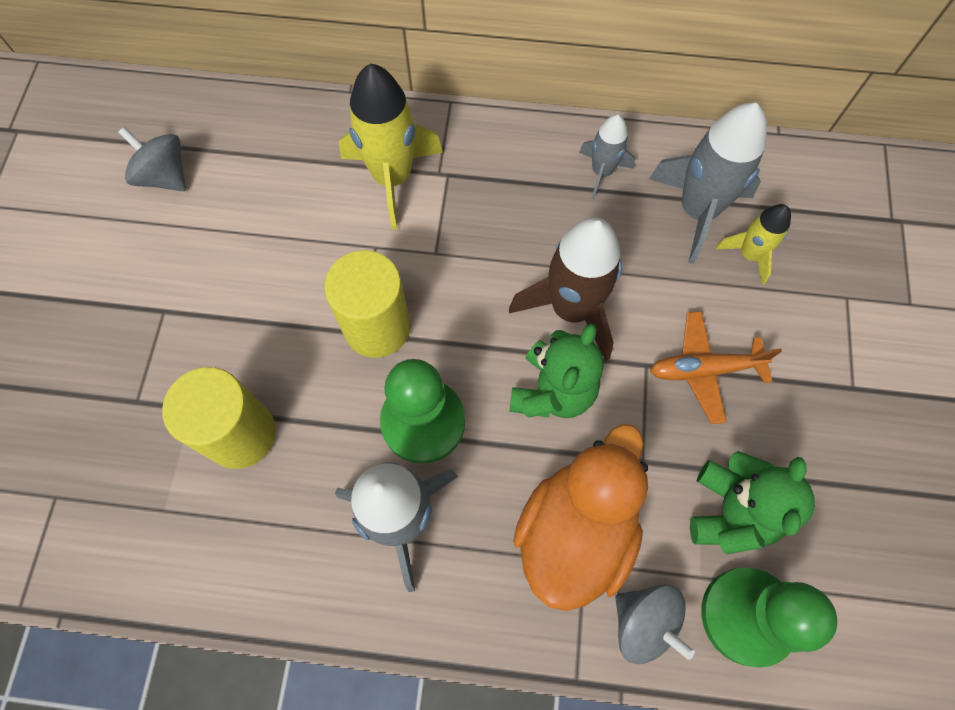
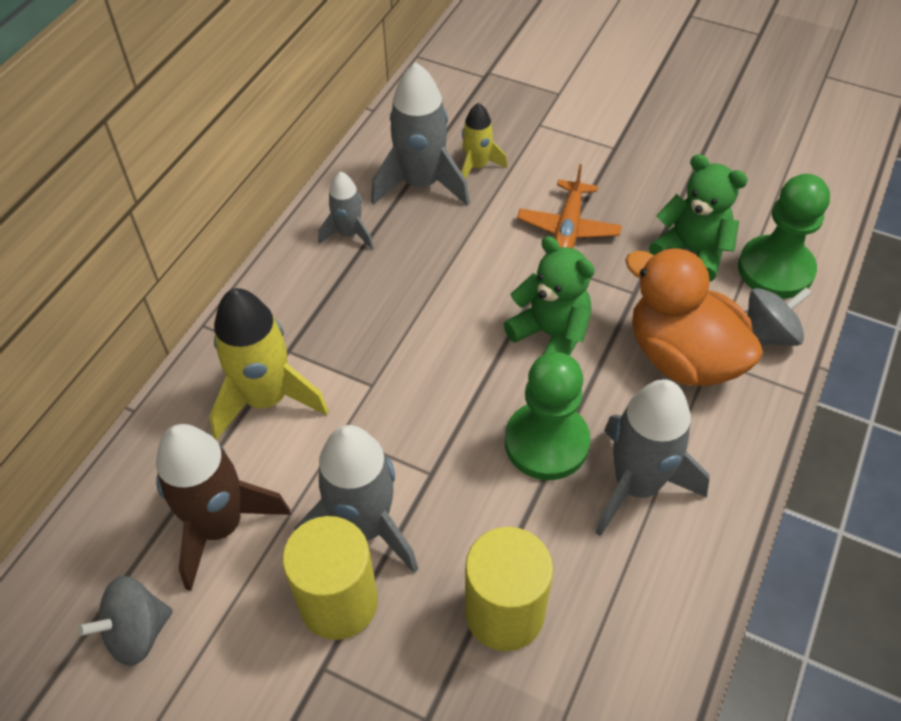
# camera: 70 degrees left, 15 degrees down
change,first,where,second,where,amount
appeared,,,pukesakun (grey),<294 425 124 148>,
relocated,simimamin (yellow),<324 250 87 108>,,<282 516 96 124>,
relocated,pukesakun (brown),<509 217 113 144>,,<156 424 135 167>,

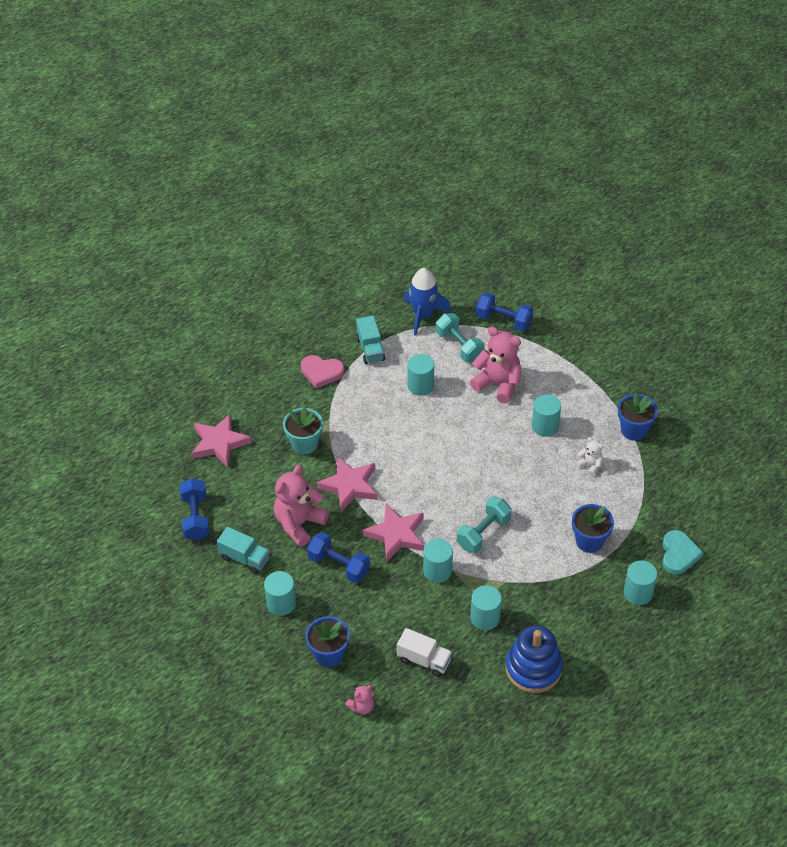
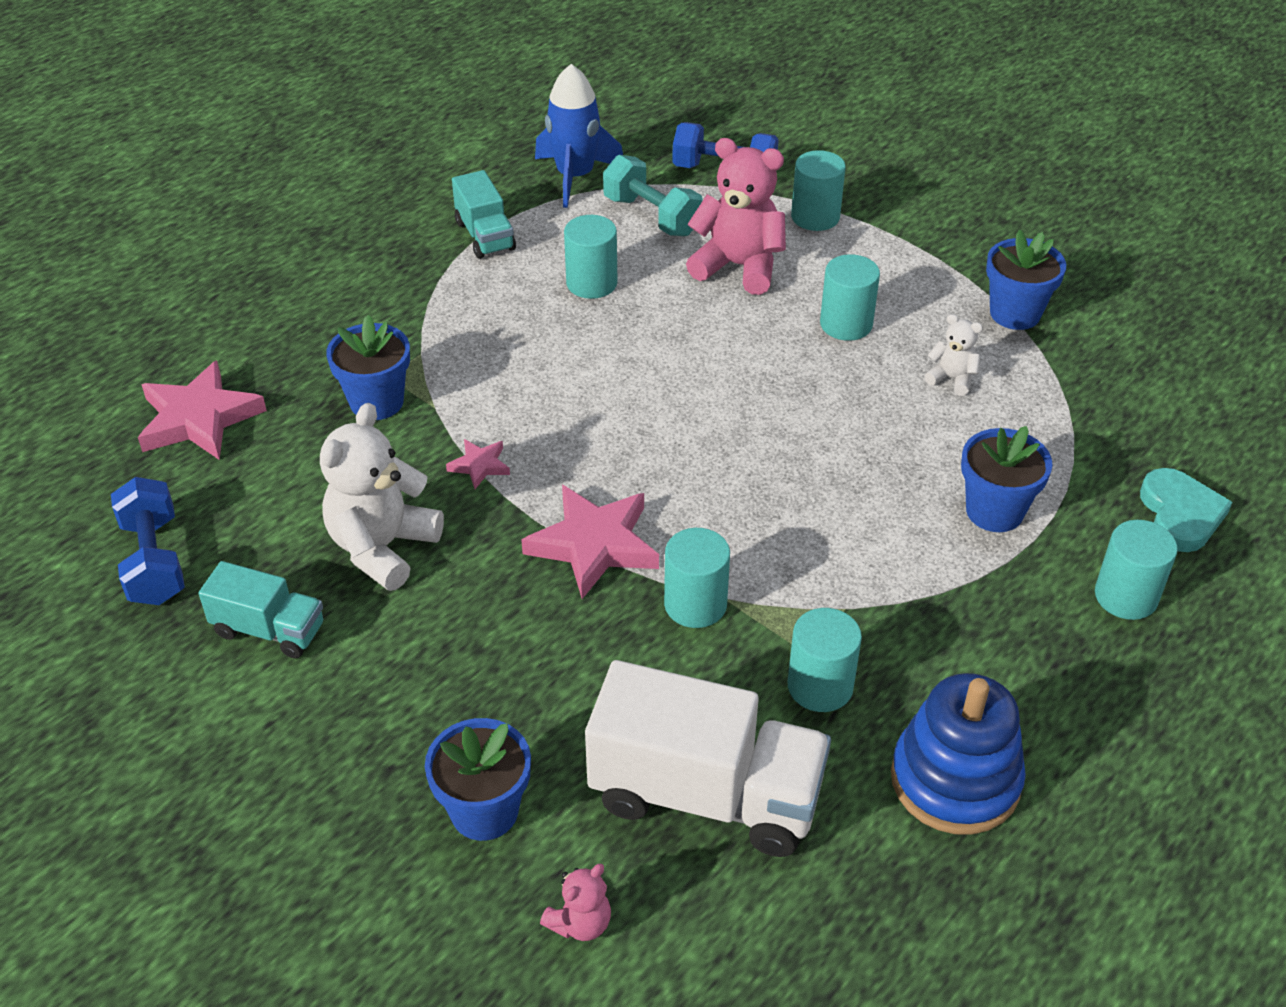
# camera: 10 degrees left, 5 degrees down
change,first,where,second,where,amount
missing,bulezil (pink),<301 355 43 33>,,,
missing,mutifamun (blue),<307 532 63 51>,,,
missing,mutifamun (turquoise),<457 497 55 56>,,,
relocated,simimamin (turquoise),<264 571 32 45>,,<791 150 55 81>,
colour,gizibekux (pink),<274 464 55 83>,gizibekux (white),<320 403 124 188>,
colour,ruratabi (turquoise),<283 407 40 48>,ruratabi (blue),<326 315 84 105>,
size,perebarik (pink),<316 457 62 55>,,<446 439 64 50>,x0.49
size,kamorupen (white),<397 628 55 49>,,<585 660 246 197>,x1.86

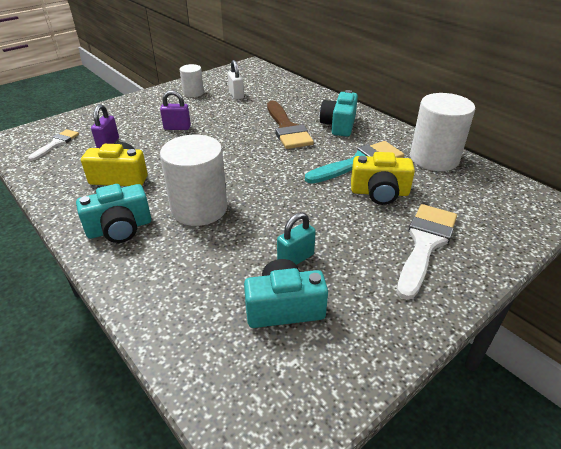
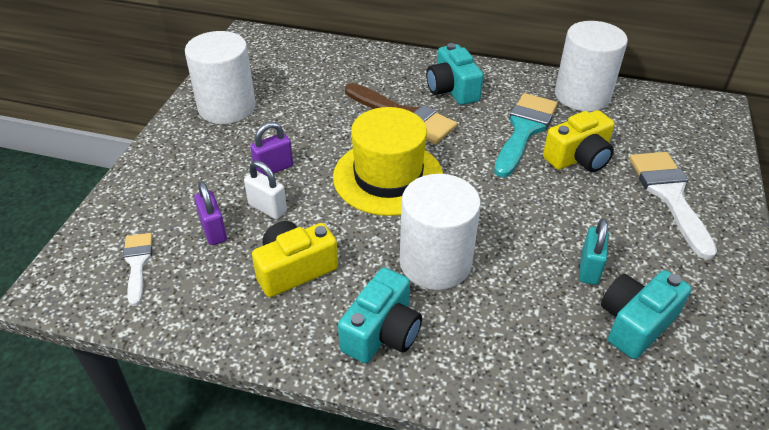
# camera: 35 degrees left, 5 degrees up
change,first,where,second,where,amount
appeared,,,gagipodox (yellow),<333 107 110 109>,
relocated,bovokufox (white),<228 60 16 40>,,<244 161 43 58>,
size,simimamin (white),<180 64 24 33>,,<185 31 71 93>,x1.85

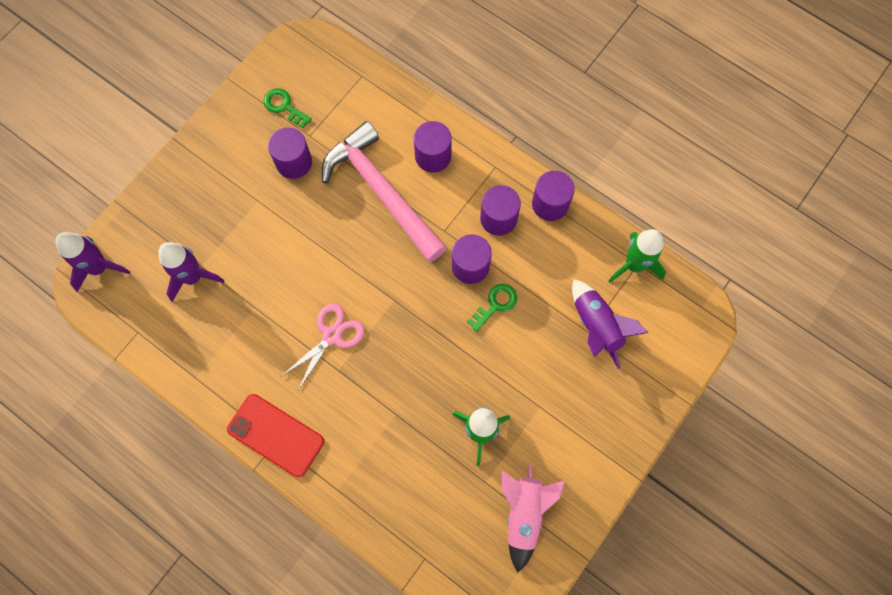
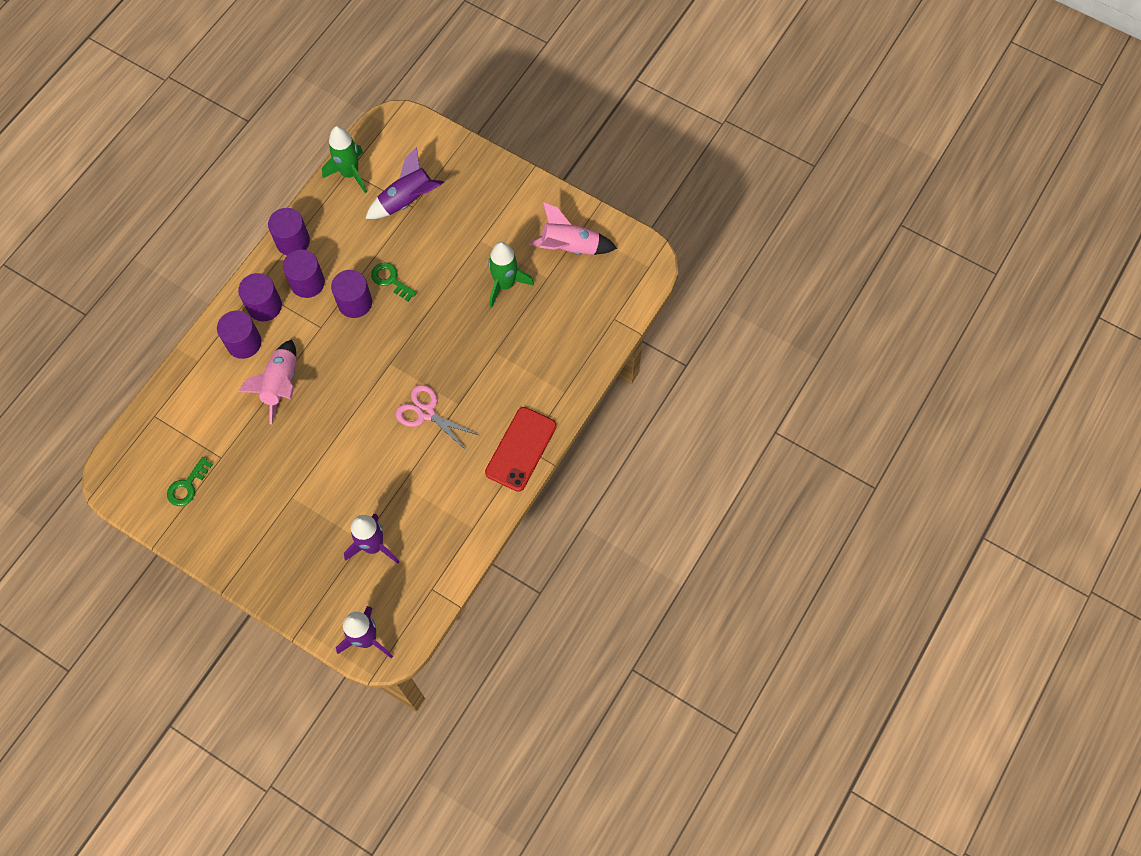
# camera: 95 degrees left, 5 degrees down
change,first,where,second,where,amount
relocated,simimamin (purple),<268 128 44 51>,,<238 273 44 48>,
exchanged,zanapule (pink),<322 121 125 141>,pukesakun (pink),<238 340 58 84>,

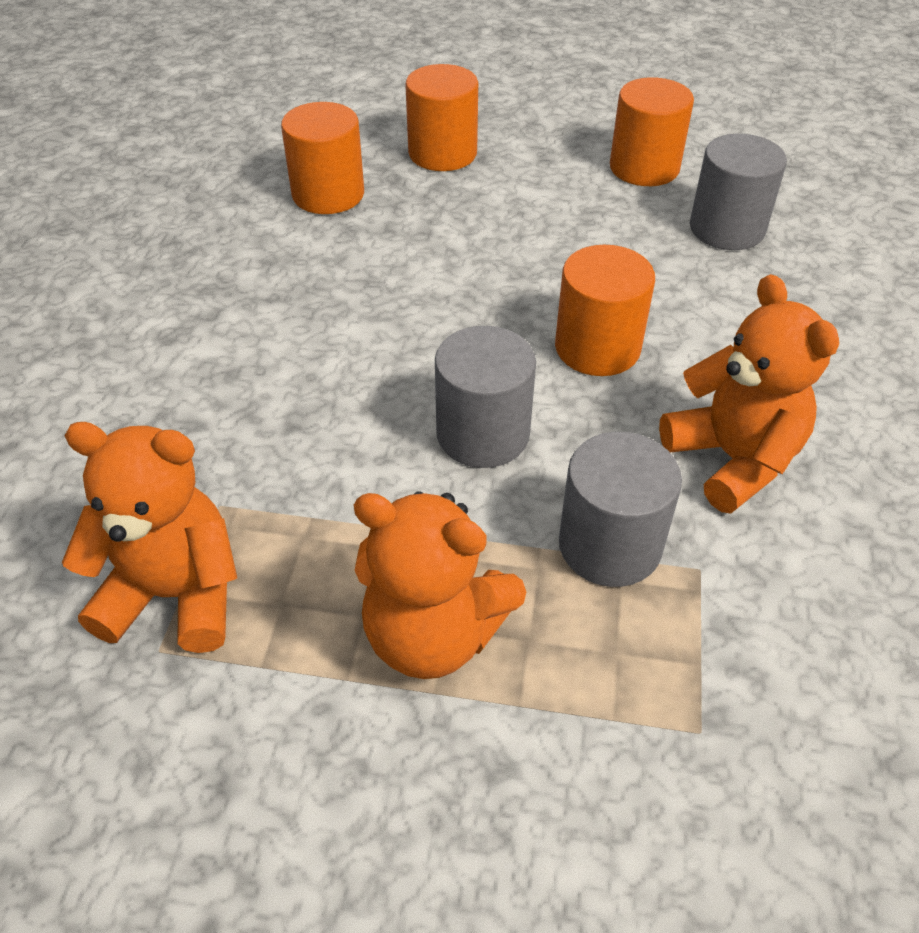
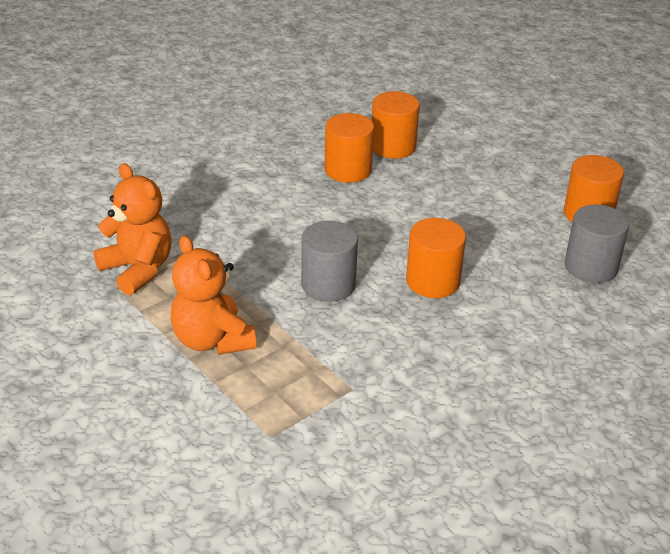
# camera: 40 degrees right, 10 degrees down
change,first,where,second,where,amount
missing,simimamin (grey),<559 432 123 155>,,,
missing,gizibekux (orange),<659 274 180 240>,,,
relocated,simimamin (orange),<405 64 73 107>,,<325 113 49 70>,

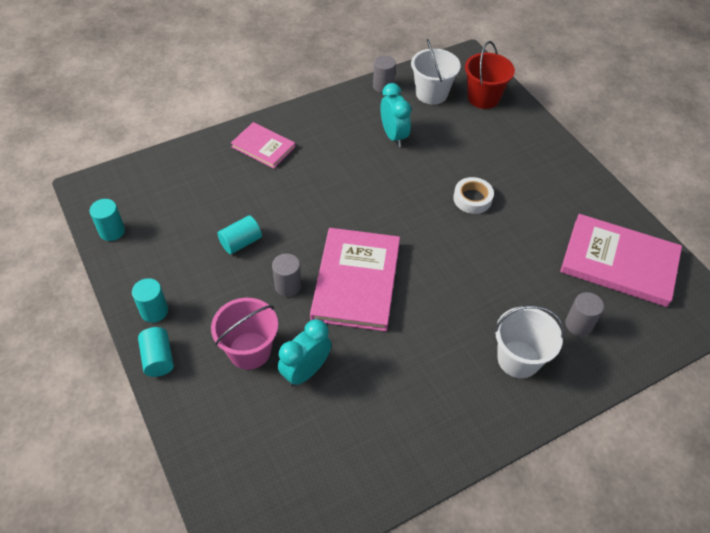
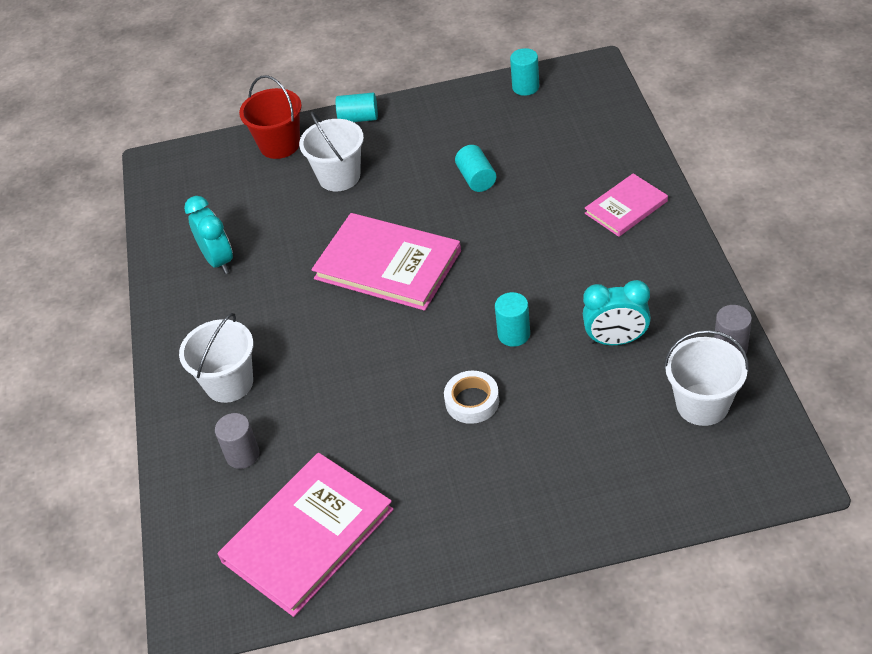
# camera: 115 degrees right, 5 degrees down
change,first,where,second,where,amount
missing,simimamin (grey),<272 253 30 44>,,,
relocated,simimamin (turquoise),<132 278 36 45>,,<495 292 35 55>,
relocated,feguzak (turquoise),<278 319 54 68>,,<184 196 49 78>,
relocated,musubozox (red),<465 41 50 68>,,<239 75 63 84>,
colour,musubozox (pink),<211 298 67 72>,musubozox (white),<299 111 65 80>,

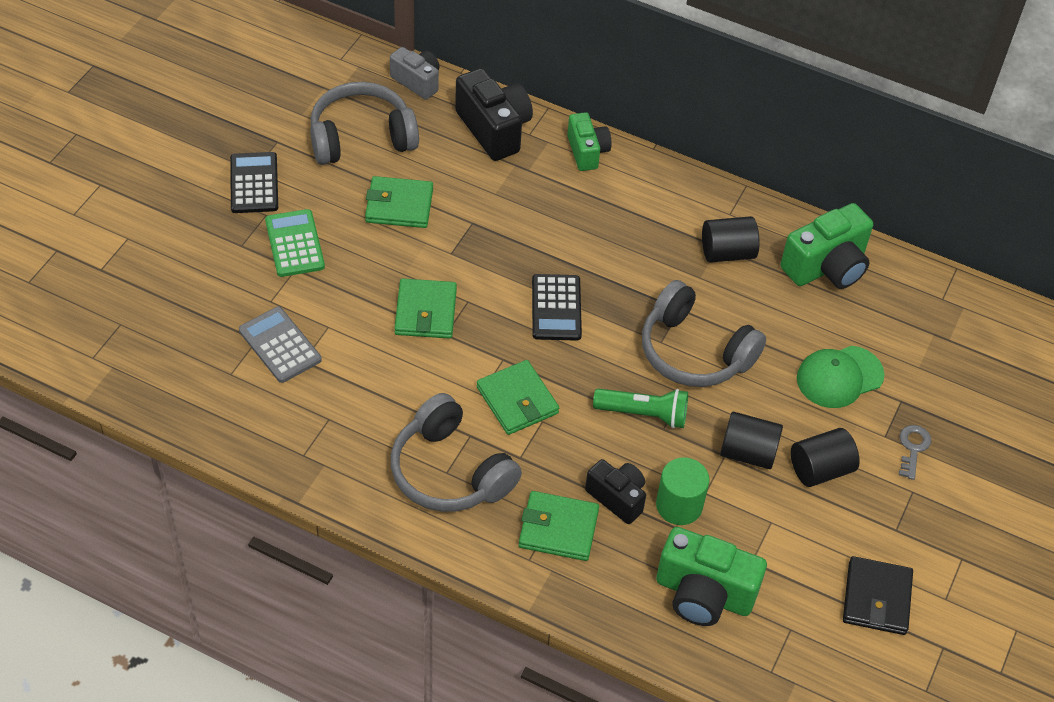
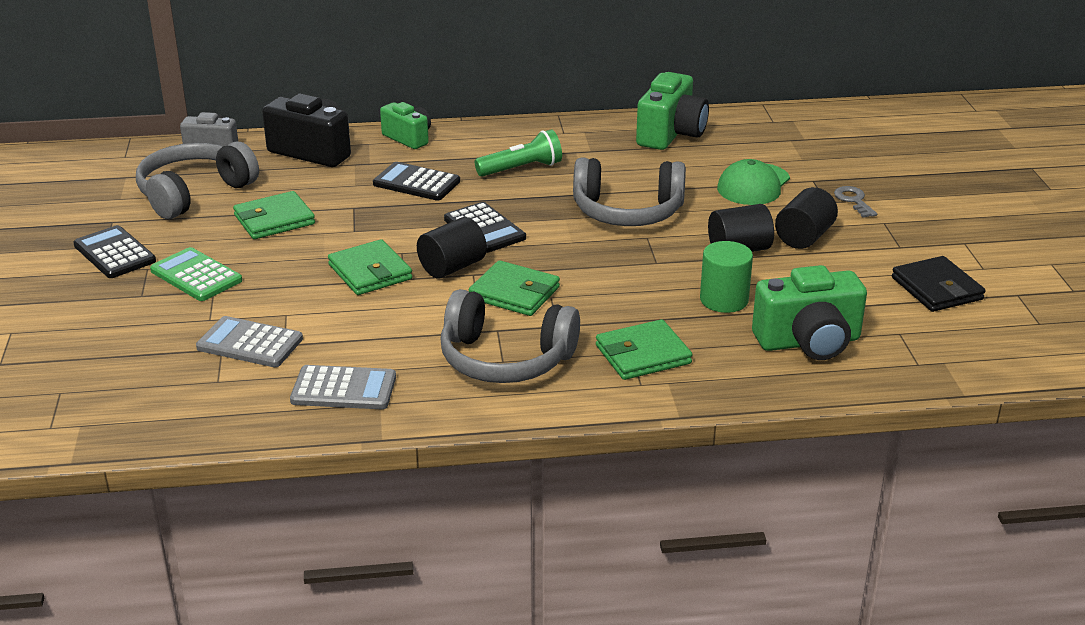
# camera: 30 degrees left, 20 degrees down
change,first,where,second,where,amount
missing,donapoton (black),<585 459 61 65>,,,
appeared,,,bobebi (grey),<290 365 106 44>,
appeared,,,bobebi (black),<373 162 87 39>,
relocated,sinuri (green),<593 388 95 40>,,<475 129 87 48>,
relocated,simimamin (black),<702 216 58 47>,,<417 217 70 61>,

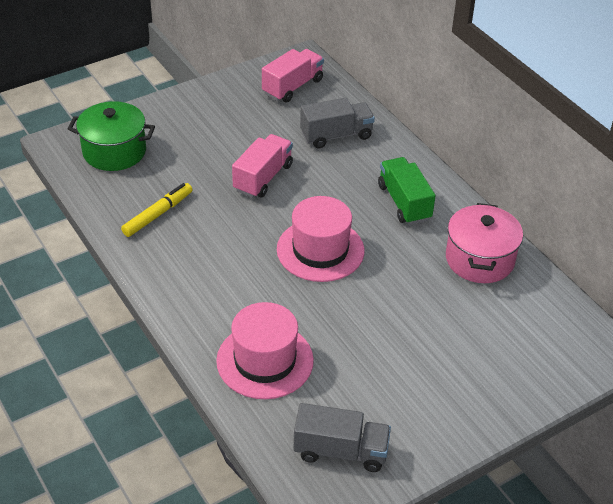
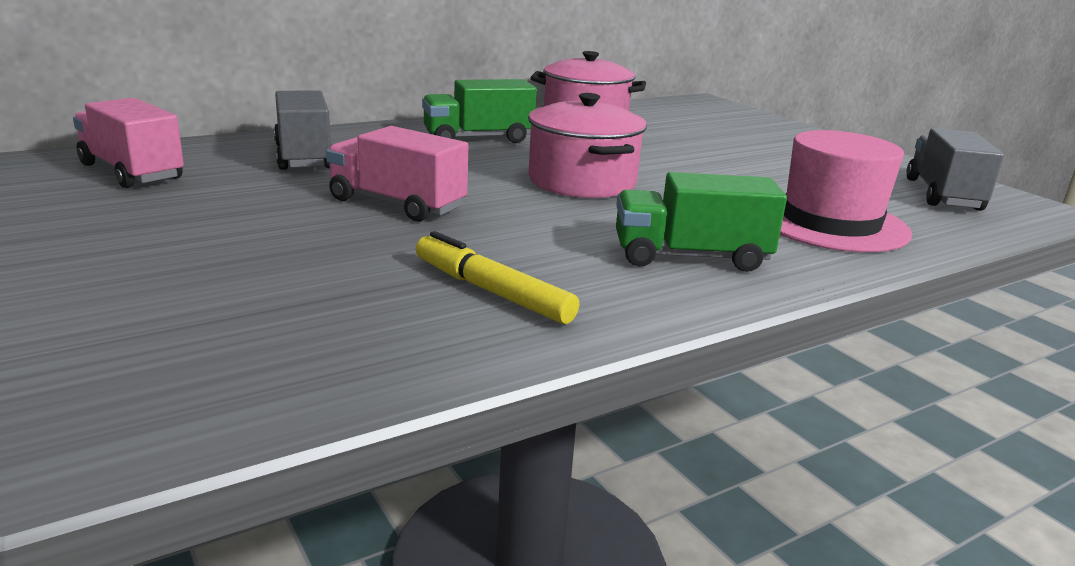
# camera: 90 degrees left, 20 degrees down
change,first,where,second,where,amount
missing,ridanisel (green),<68 101 87 70>,,,
appeared,,,kamorupen (green),<616 172 171 100>,
exchanged,gagipodox (pink),<277 196 88 86>,ridanisel (pink),<528 93 119 105>,

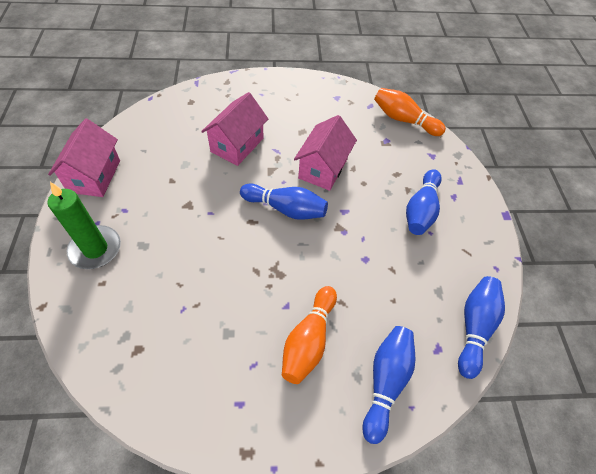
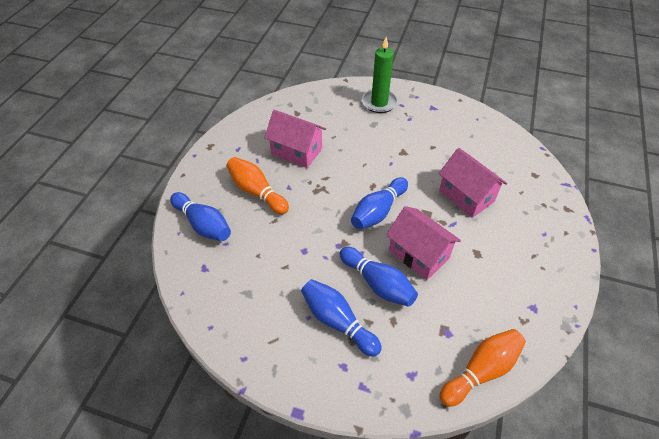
# camera: 115 degrees right, 5 degrees down
change,first,where,second,where,amount
relocated,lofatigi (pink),<48 118 72 79>,,<264 109 62 59>,
relocated,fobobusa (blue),<458 276 47 103>,,<339 247 79 60>,

